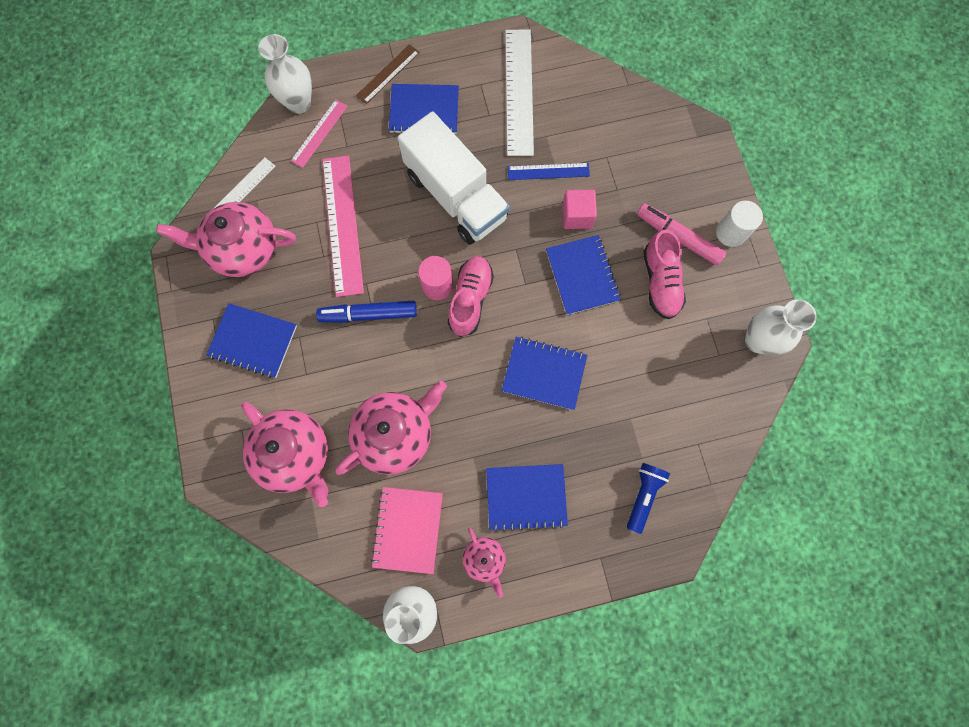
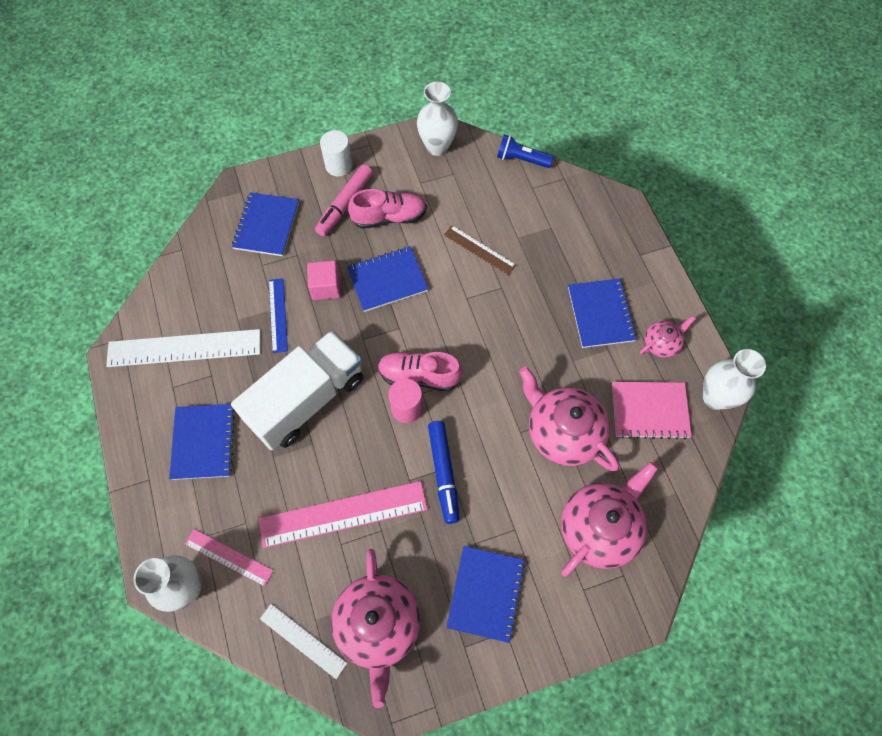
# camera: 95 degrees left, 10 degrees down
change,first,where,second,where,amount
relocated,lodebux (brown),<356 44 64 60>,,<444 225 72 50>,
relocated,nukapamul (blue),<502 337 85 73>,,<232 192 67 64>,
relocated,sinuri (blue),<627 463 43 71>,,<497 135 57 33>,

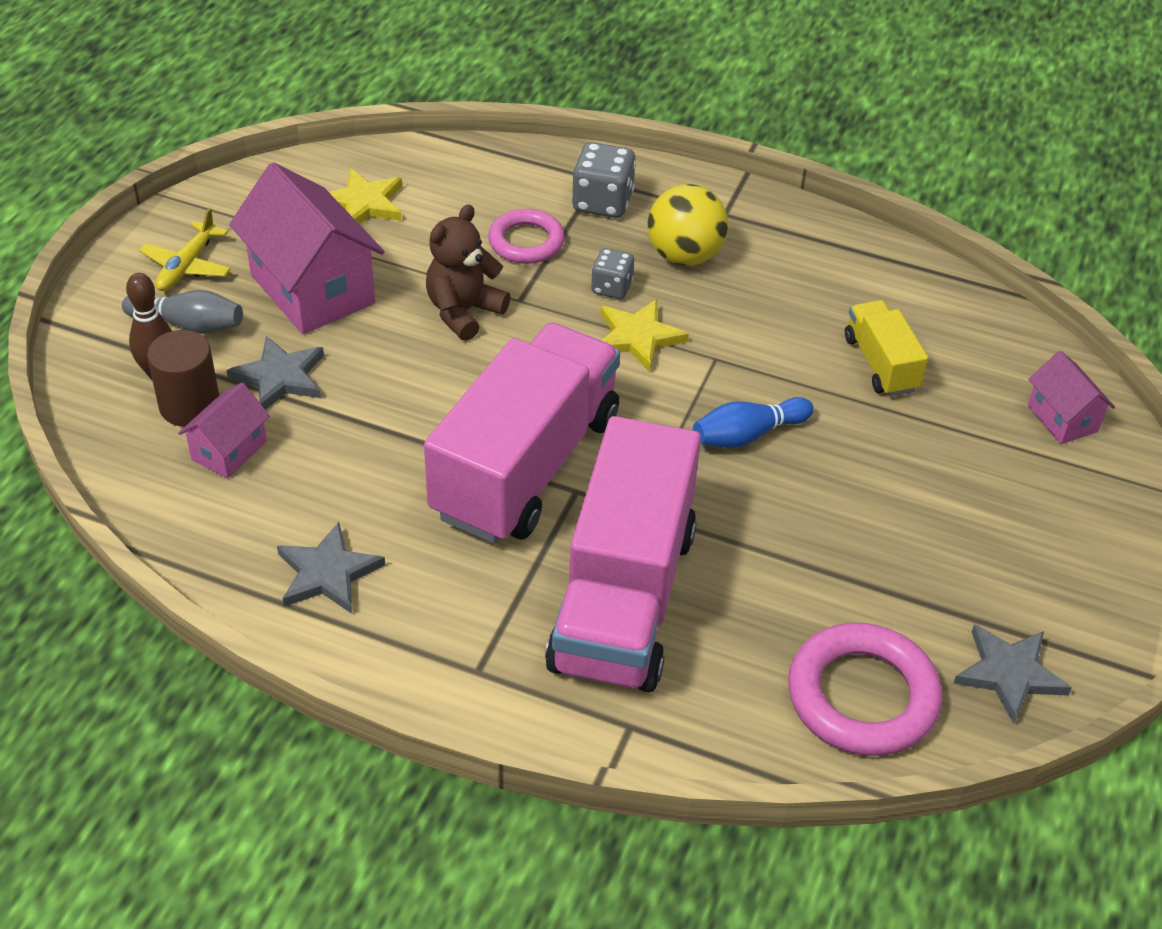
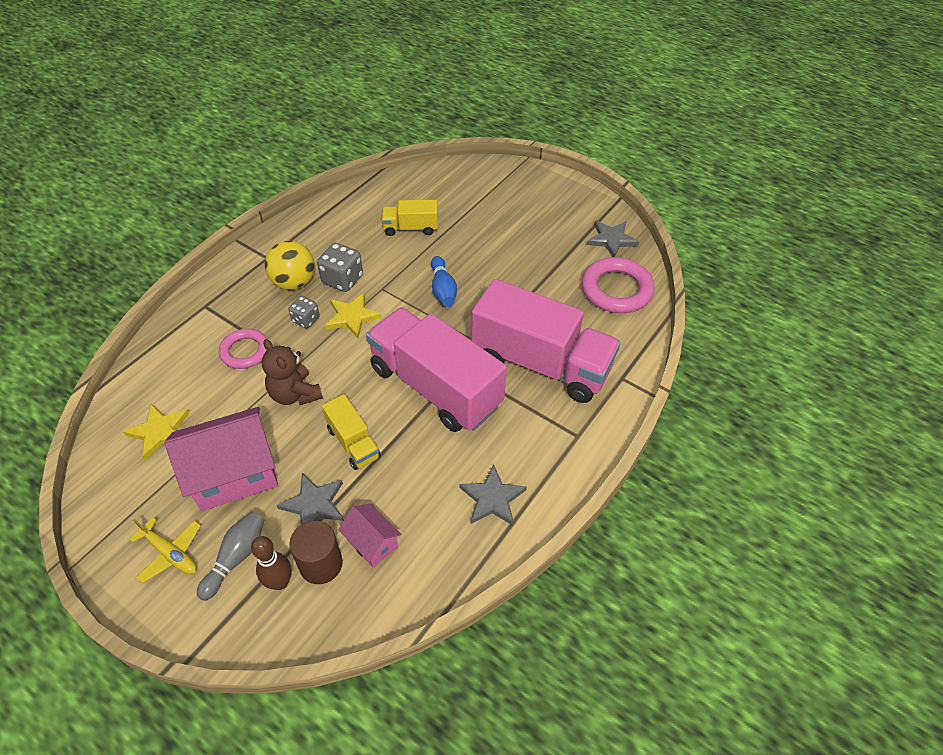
# camera: 75 degrees left, 5 degrees up
change,first,where,second,where,amount
missing,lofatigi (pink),<1028 351 87 93>,,,
appeared,,,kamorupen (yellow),<322 394 59 76>,
relocated,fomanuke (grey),<572 142 64 76>,,<317 243 46 49>,

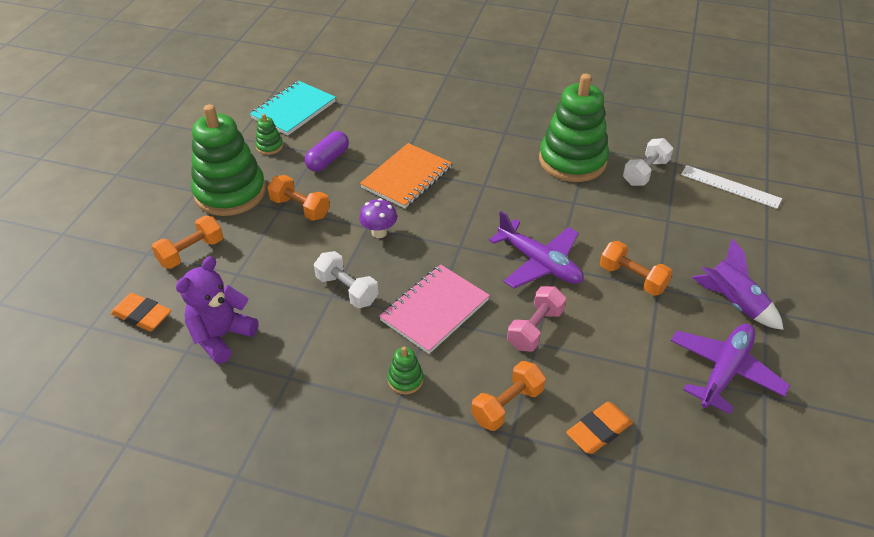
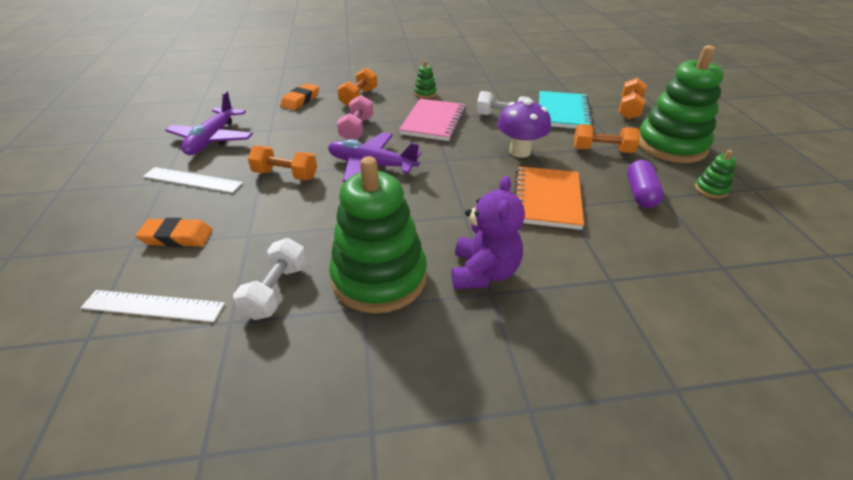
# camera: 155 degrees right, 5 degrees down
change,first,where,second,where,amount
relocated,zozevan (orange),<111 293 60 38>,,<135 218 78 29>,
relocated,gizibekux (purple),<176 256 83 108>,,<452 176 73 114>,
relocated,nukapamul (turquoise),<250 81 86 54>,,<539 91 54 38>,
exchanged,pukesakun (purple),<692 238 92 92>,lodebux (white),<143 167 100 26>,
size,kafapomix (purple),<359 198 38 40>,,<497 99 54 59>,x1.50

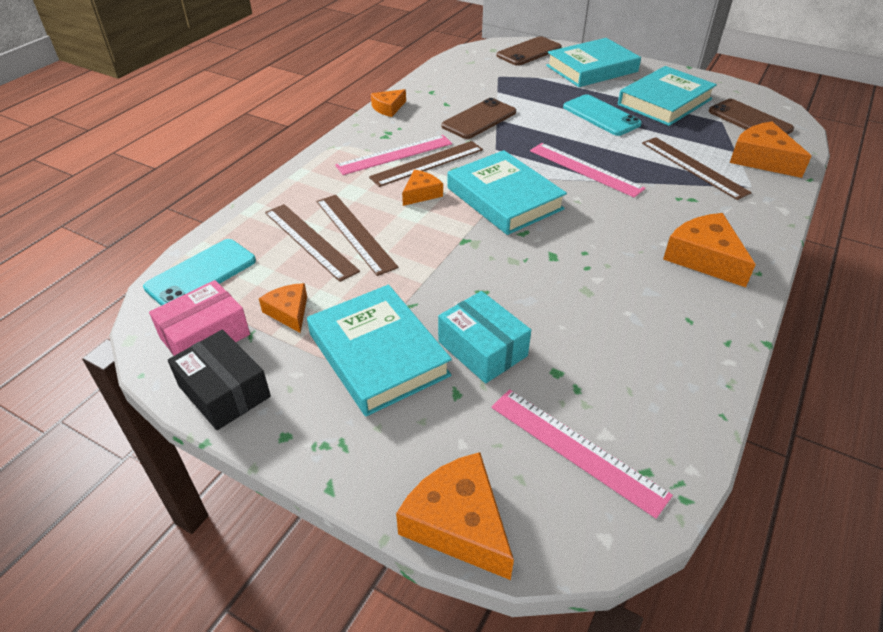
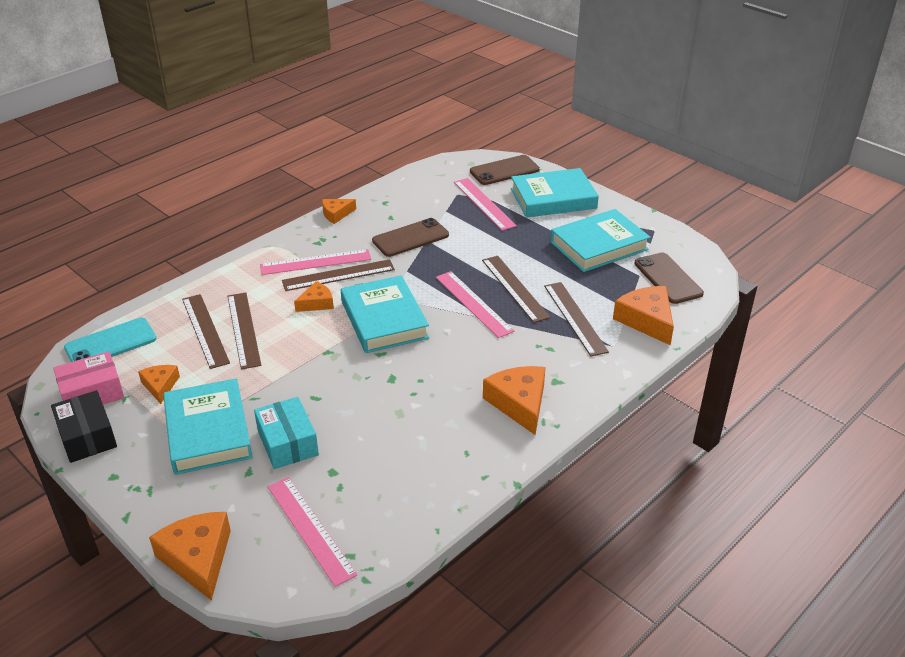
# camera: 15 degrees right, 5 degrees down
change,first,where,second,where,amount
missing,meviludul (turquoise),<563 94 79 42>,,,
appeared,,,lodebux (pink),<454 178 63 53>,
appeared,,,lodebux (brown),<482 256 68 67>,

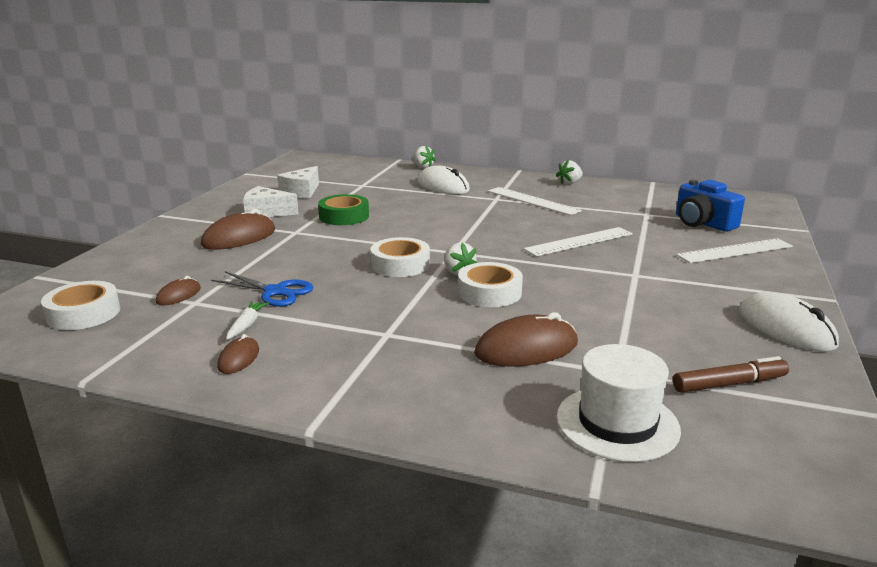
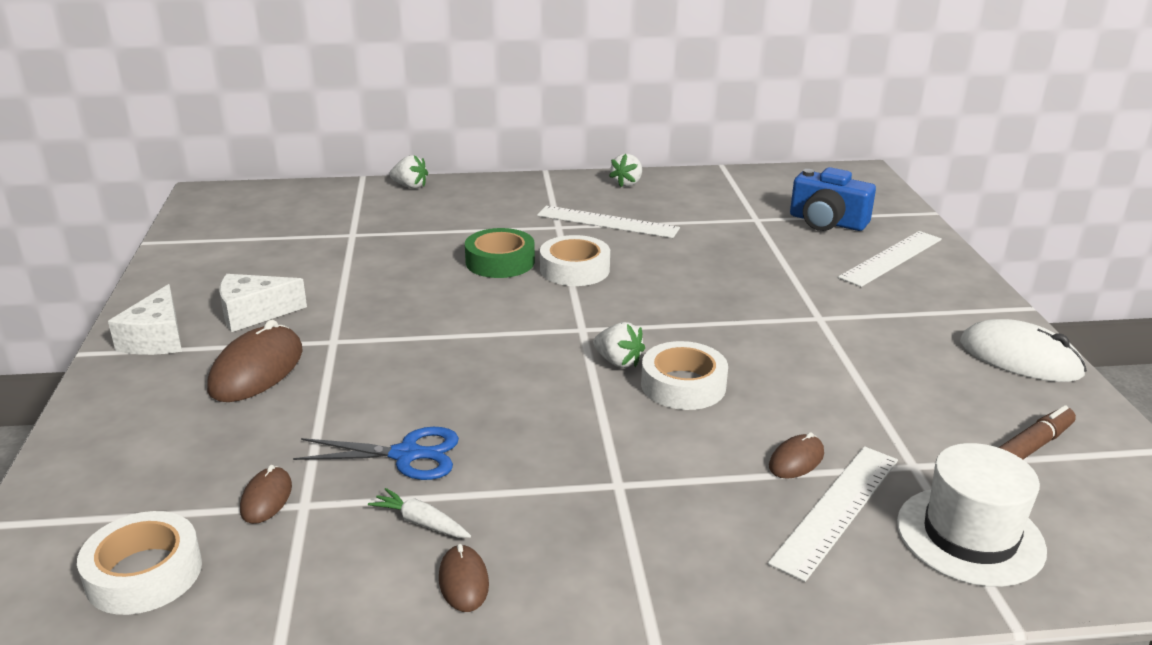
# camera: 25 degrees left, 5 degrees up
change,first,where,second,where,amount
missing,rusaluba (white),<417 166 53 28>,,,
relocated,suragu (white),<277 166 42 33>,,<108 284 74 71>,
relocated,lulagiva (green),<318 194 51 31>,,<465 228 70 50>,
relocated,lulagiva (white),<370 237 60 40>,,<540 235 70 51>,
relocated,lodebux (white),<524 227 109 30>,,<768 446 130 136>,
spun,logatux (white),<226 301 43 39>,,<368 488 103 50>,45 degrees counterclockwise
size,rusaluba (brown),<474 312 104 55>,,<769 432 55 47>,x0.53

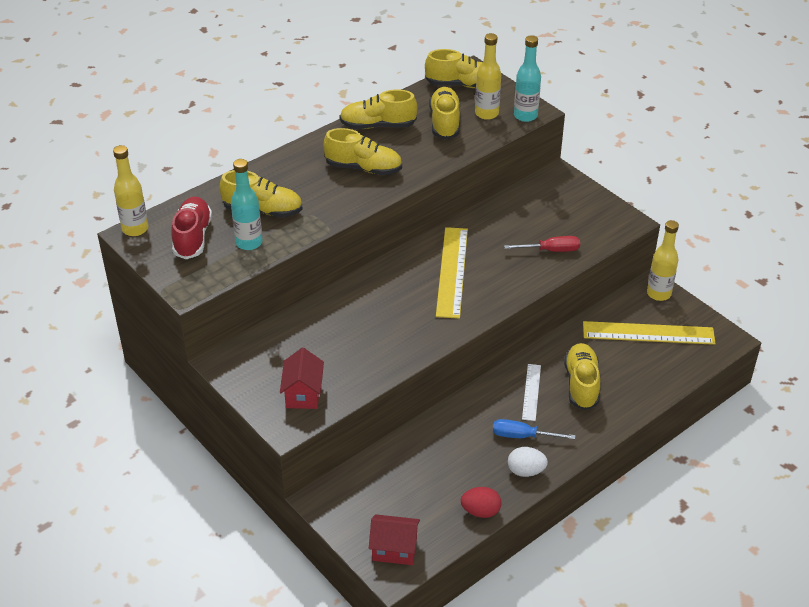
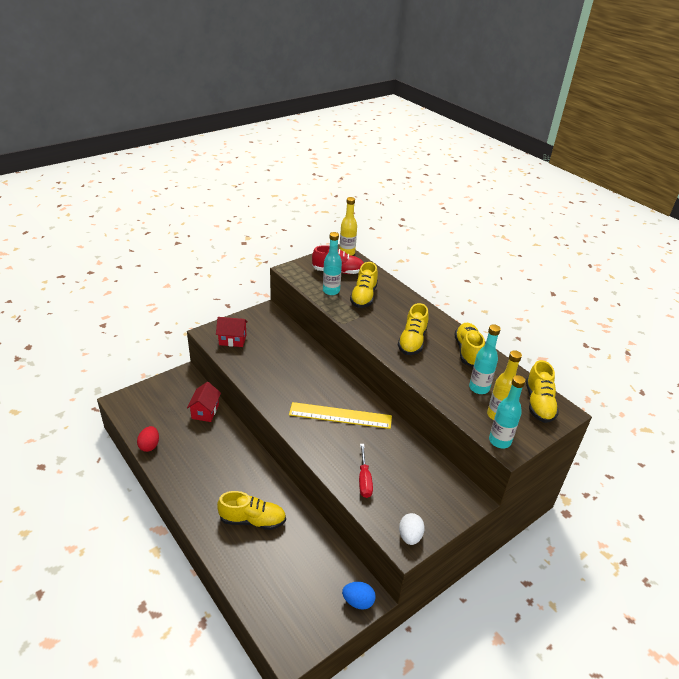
# camera: 90 degrees right, 5 degrees down
change,first,where,second,where,amount
missing,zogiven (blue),<493 419 83 21>,,,
missing,lodebux (white),<522 364 19 57>,,,
missing,lodebux (yellow),<583 321 133 24>,,,
relocated,lofatigi (red),<369 514 51 51>,,<187 382 34 40>,
relocated,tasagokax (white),<508 447 40 30>,,<399 513 26 32>,
exchanged,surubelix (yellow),<429 87 31 53>,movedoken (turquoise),<469 324 32 70>,
exchanged,movedoken (yellow),<647 220 32 81>,tasagokax (blue),<342 582 34 27>,

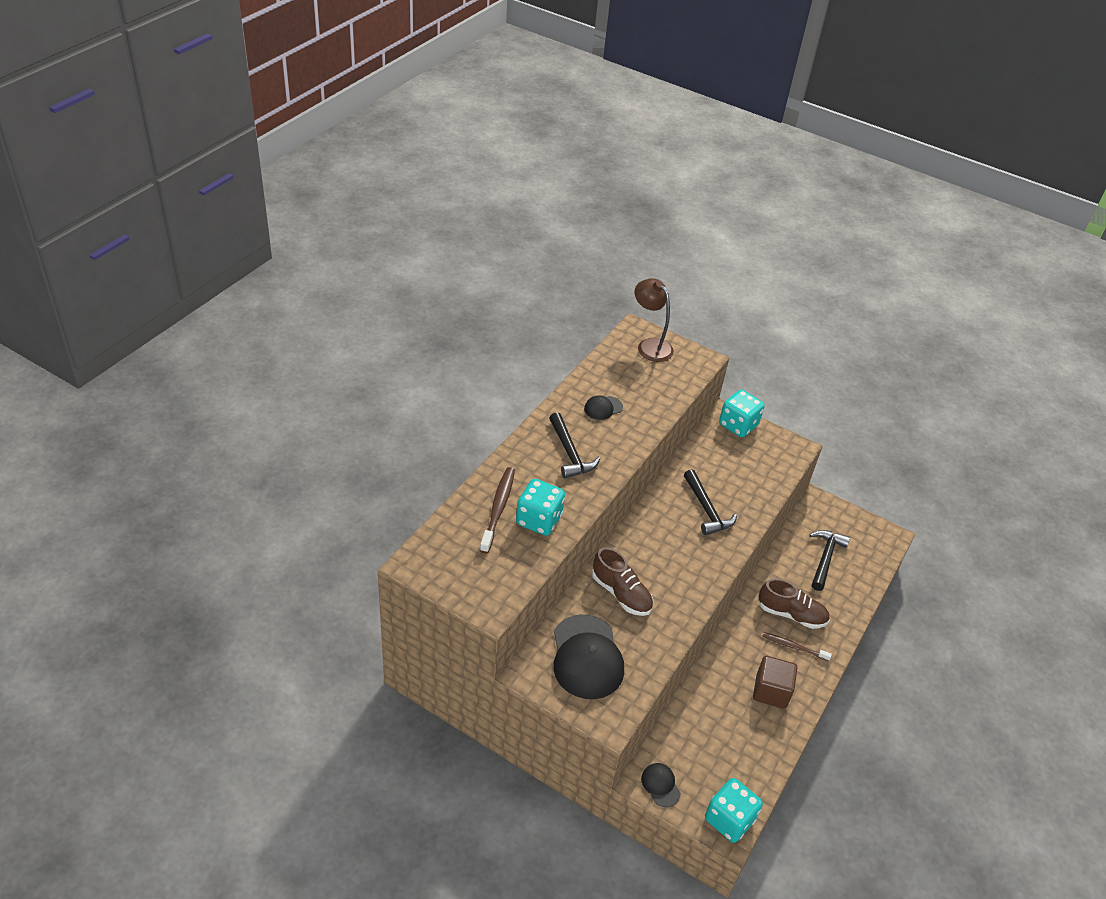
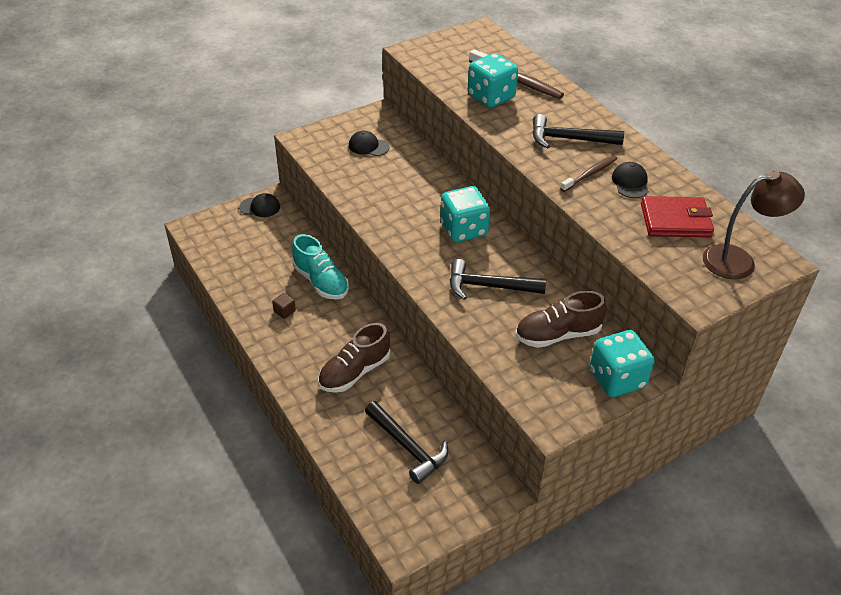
# camera: 120 degrees right, 0 degrees up
change,first,where,second,where,amount
appeared,,,surubelix (turquoise),<292 234 57 66>,
appeared,,,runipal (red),<641 196 73 41>,
relocated,surubelix (brown),<592 547 61 69>,,<515 291 92 57>,
relocated,fomanuke (turquoise),<705 778 58 65>,,<440 186 50 56>,
relocated,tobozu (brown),<762 632 70 29>,,<560 155 57 37>,
size,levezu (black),<553 614 71 85>,,<349 131 40 25>,x0.47
size,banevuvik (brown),<753 656 44 53>,,<272 293 24 26>,x0.45

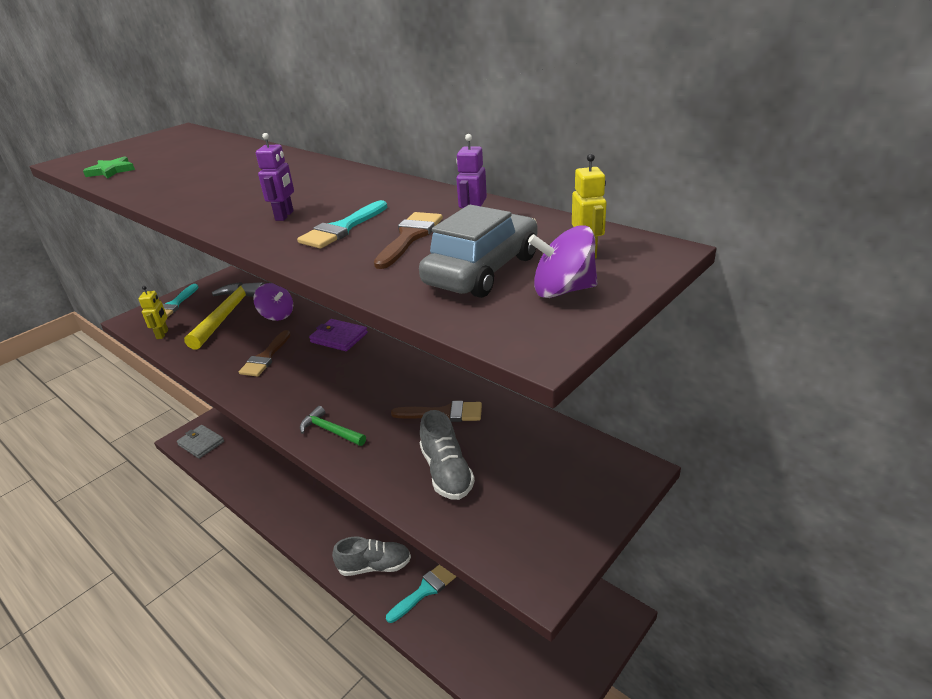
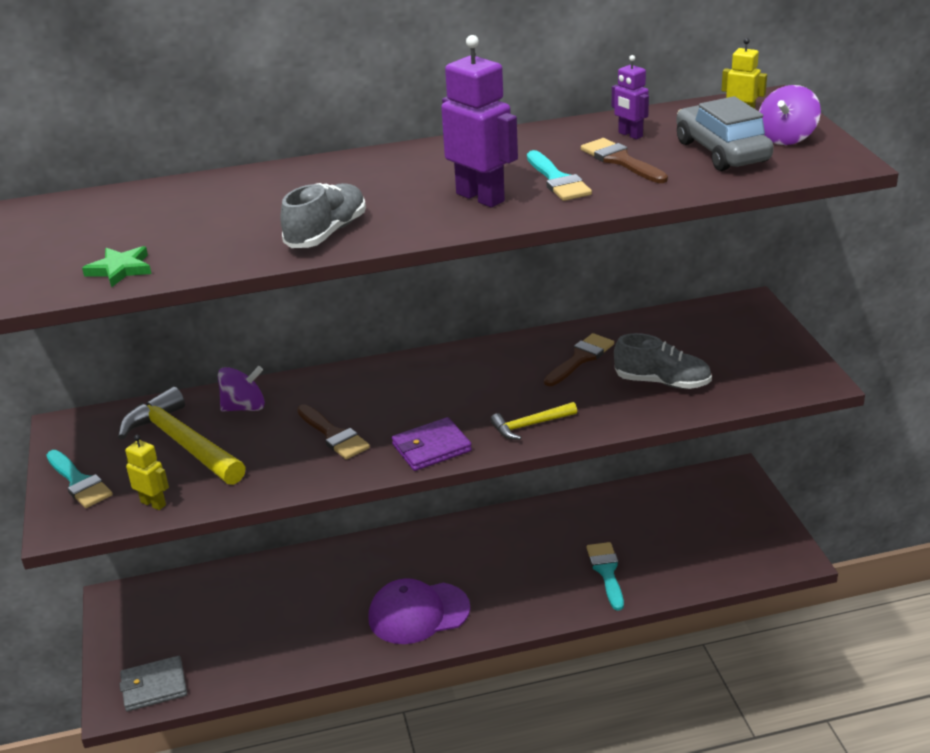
# camera: 55 degrees left, 0 degrees up
change,first,where,second,where,amount
appeared,,,levezu (purple),<368 578 102 66>,
relocated,runipal (purple),<309 319 59 32>,,<392 417 80 54>,
relocated,surubelix (grey),<332 536 79 40>,,<280 183 86 65>,
colour,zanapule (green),<300 406 66 40>,zanapule (yellow),<490 402 87 38>,
size,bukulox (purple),<256 133 38 88>,,<441 35 77 173>,x1.86

